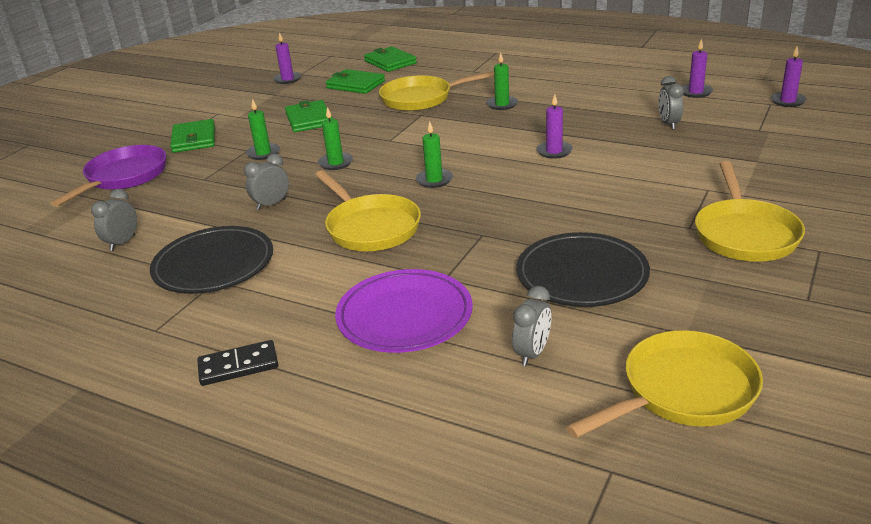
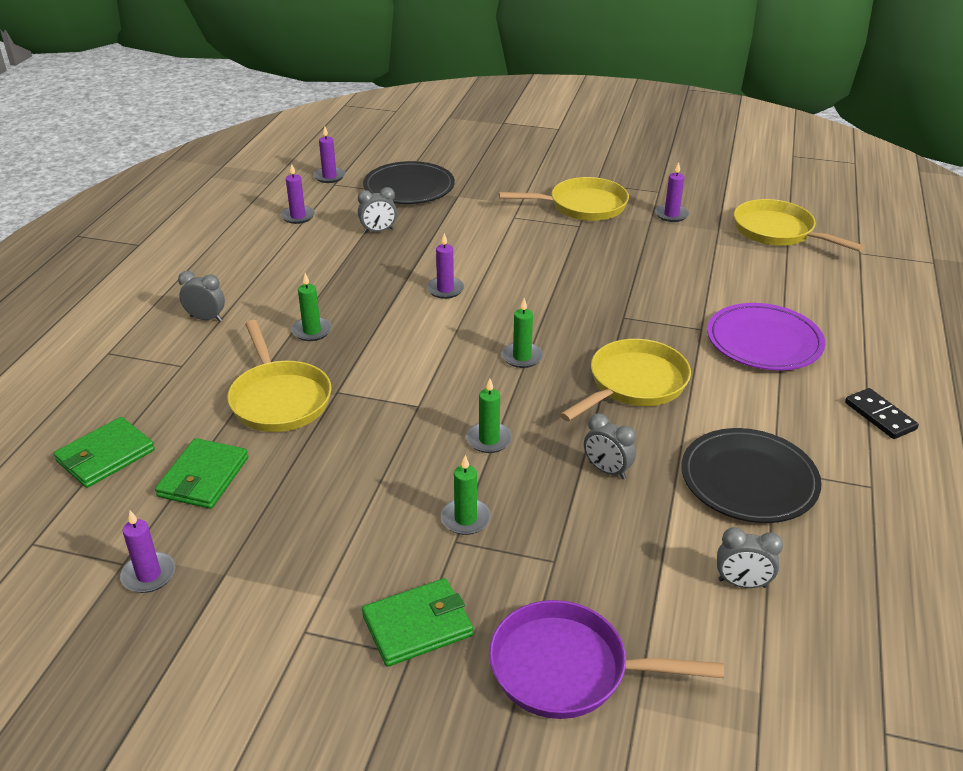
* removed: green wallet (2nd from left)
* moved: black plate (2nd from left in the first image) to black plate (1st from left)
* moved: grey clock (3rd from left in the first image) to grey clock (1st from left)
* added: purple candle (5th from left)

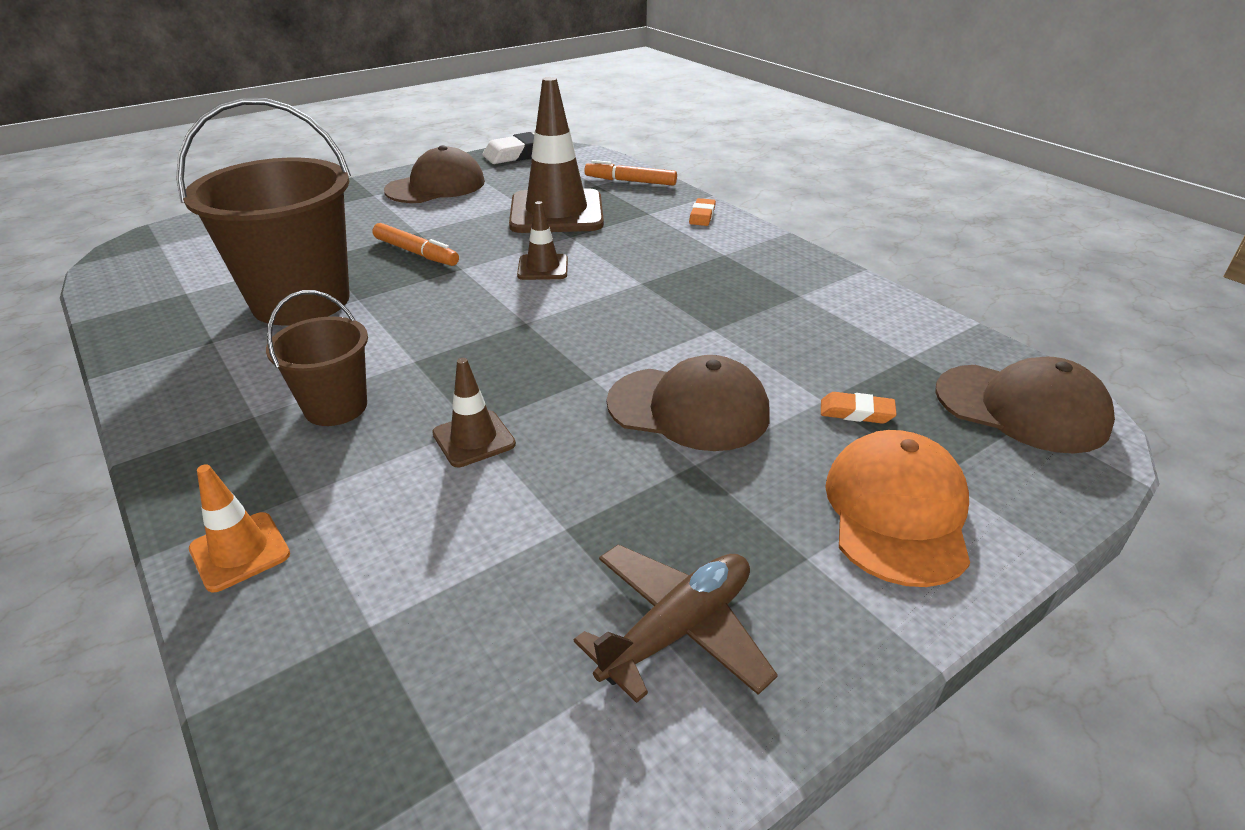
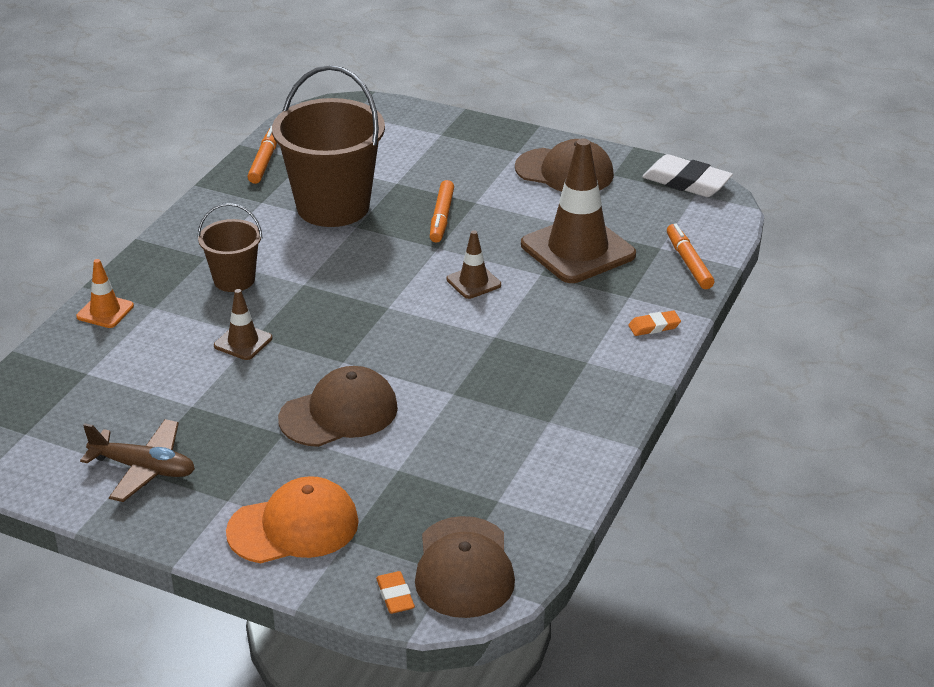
* turned: brown cap (2nd from left in the first image) 105 degrees counterclockwise
* moved: orange eraser (2nd from left in the first image) to orange eraser (1st from left)
* added: orange marker (1st from left)

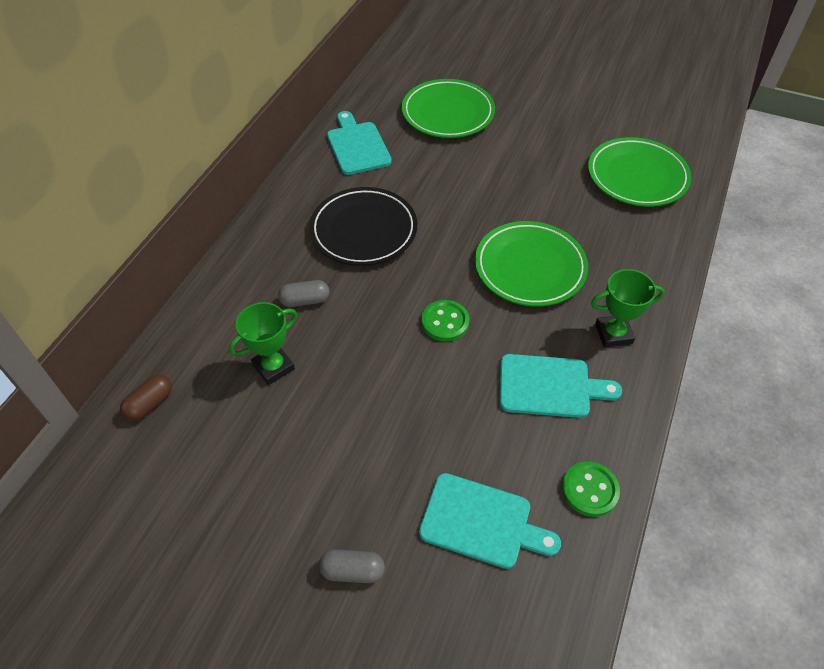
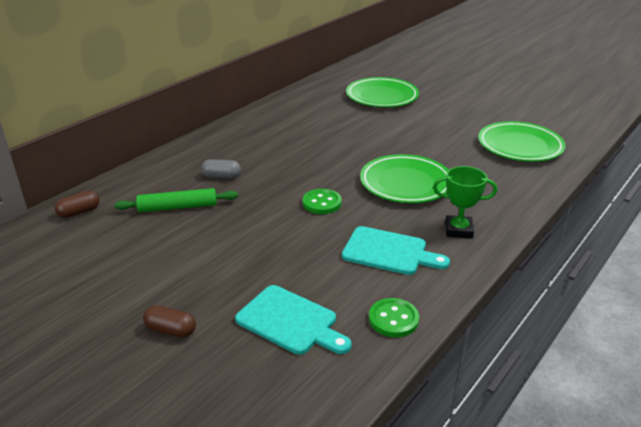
* removed: turquoise cutting board (1st from left)
* removed: black plate
* replaced: green trophy (1st from left) to green rolling pin
* recoloured: grey capsule (2nd from left) to brown capsule (2nd from left)

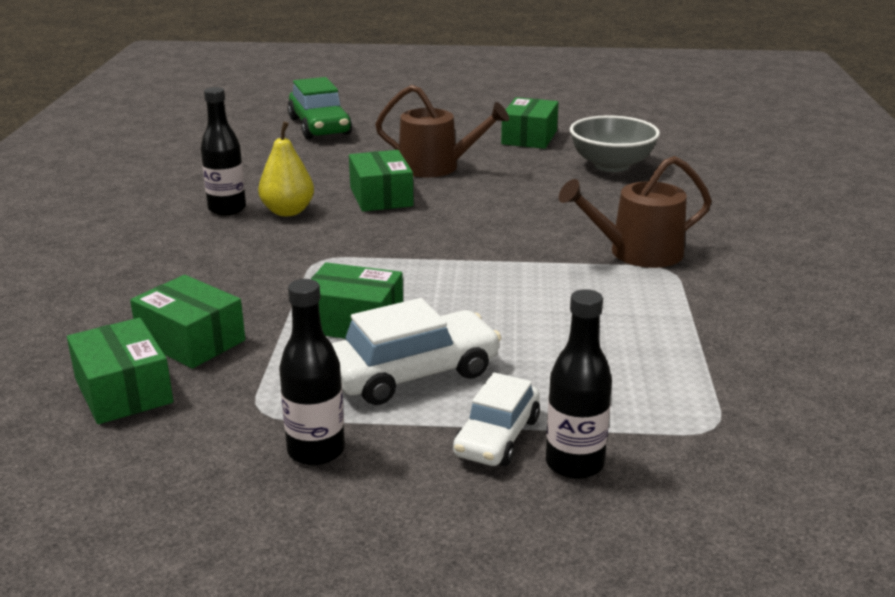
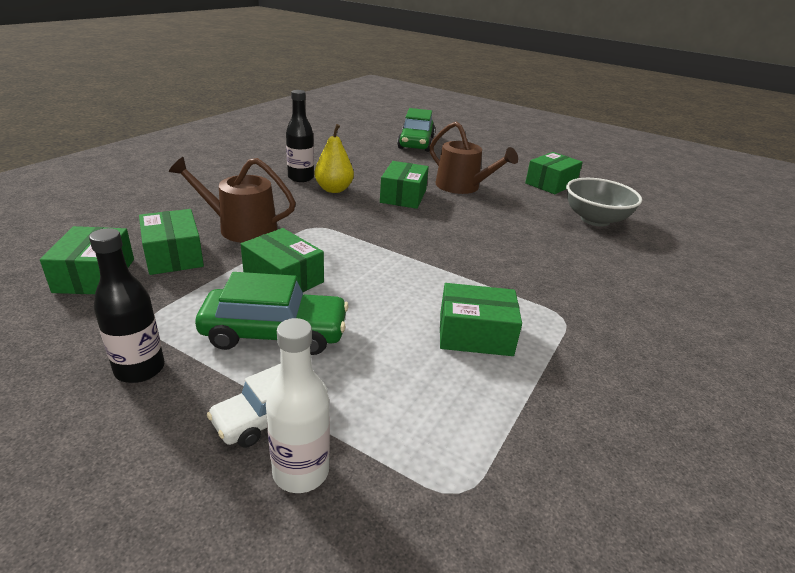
* moved: brown watering can (2nd from left in the first image) to brown watering can (1st from left)
* recoloured: black bottle (3rd from left) to white bottle
* recoloured: white car (1st from left) to green car (1st from left)
* added: green box (5th from left)

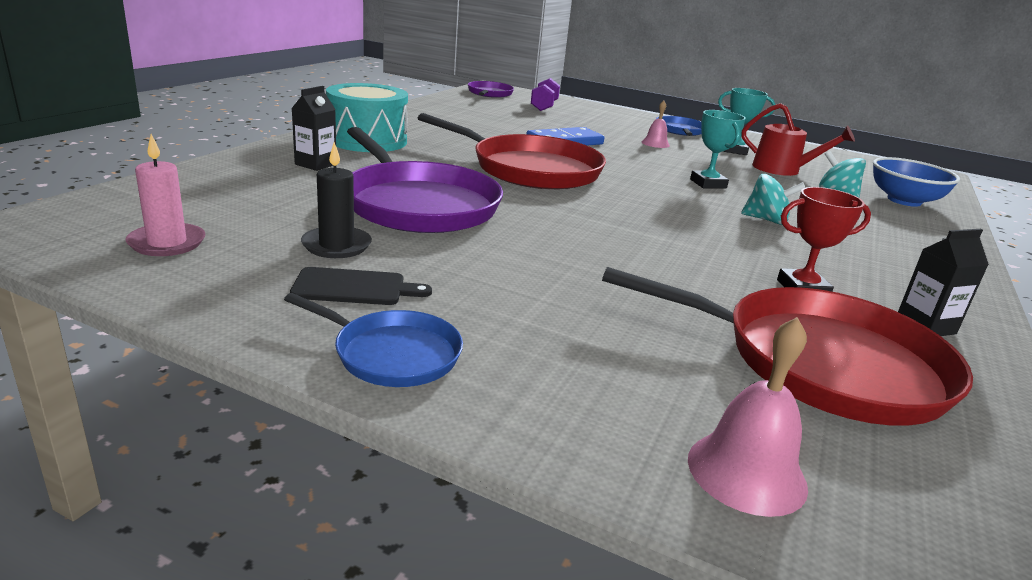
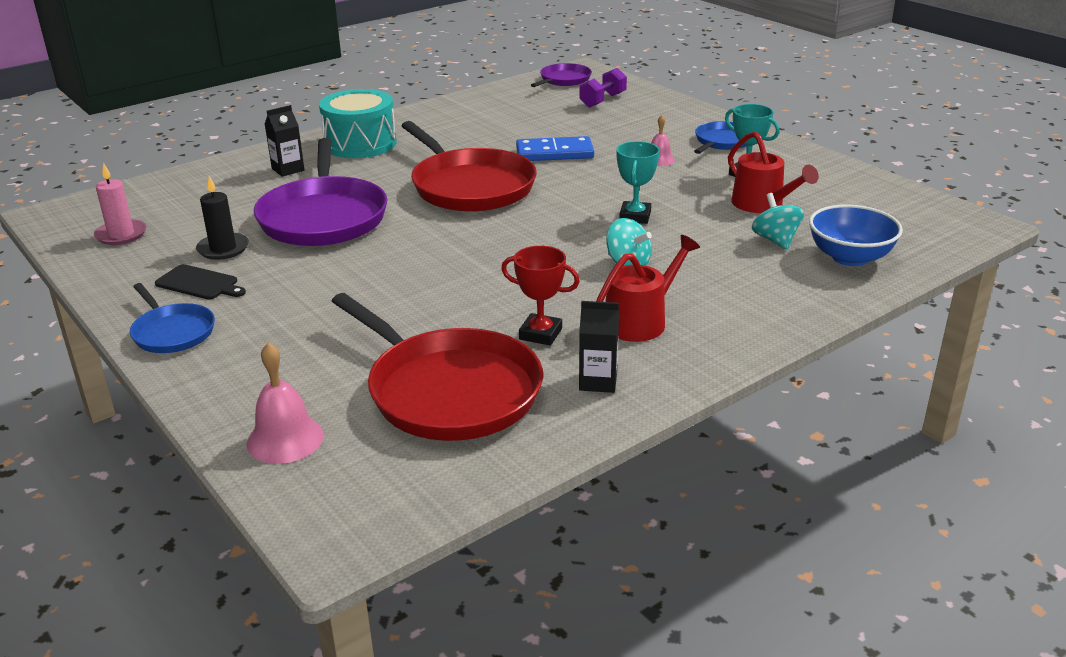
* added: red watering can (1st from left)

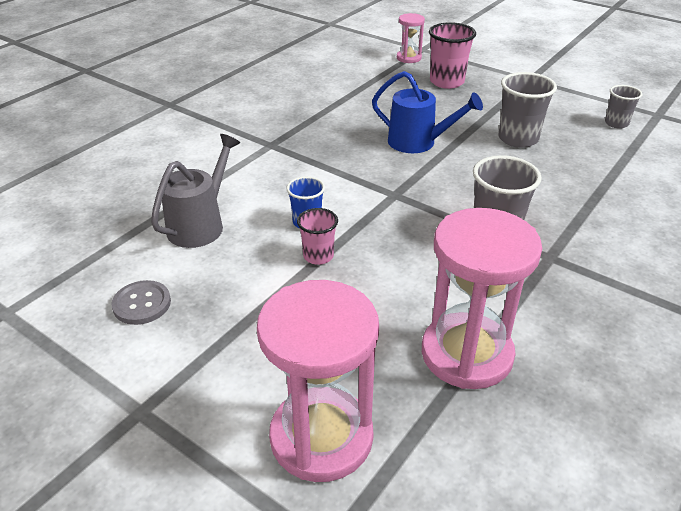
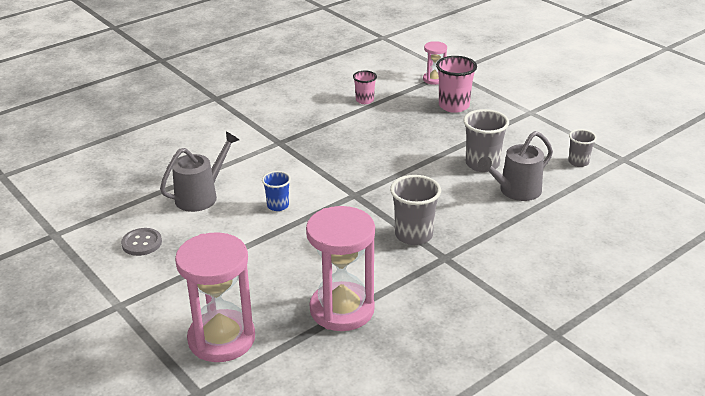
* removed: blue watering can
* moved: pink cup (1st from left)
* added: grey watering can (2nd from left)

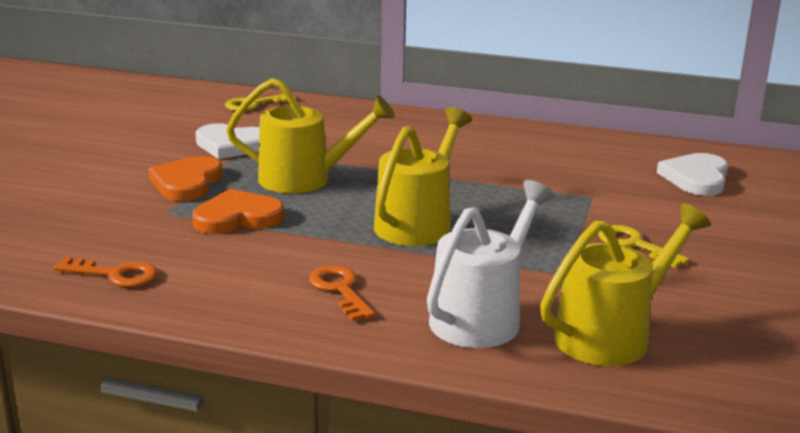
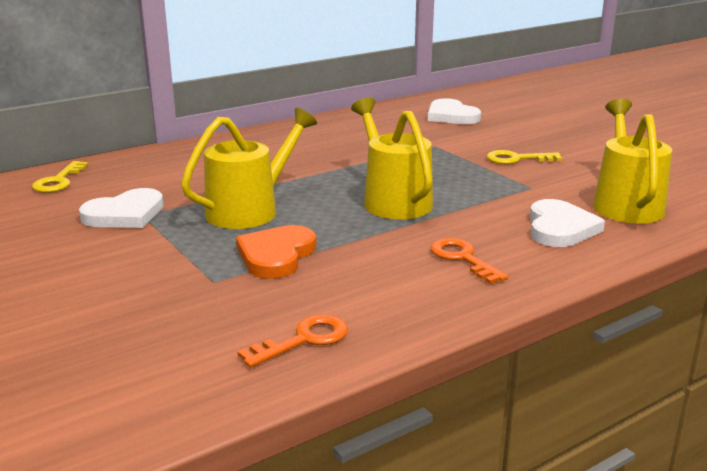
* removed: orange heart (1st from left)
* replaced: white watering can to white heart (3rd from left)
* turned: orange key (2nd from left) 45 degrees clockwise

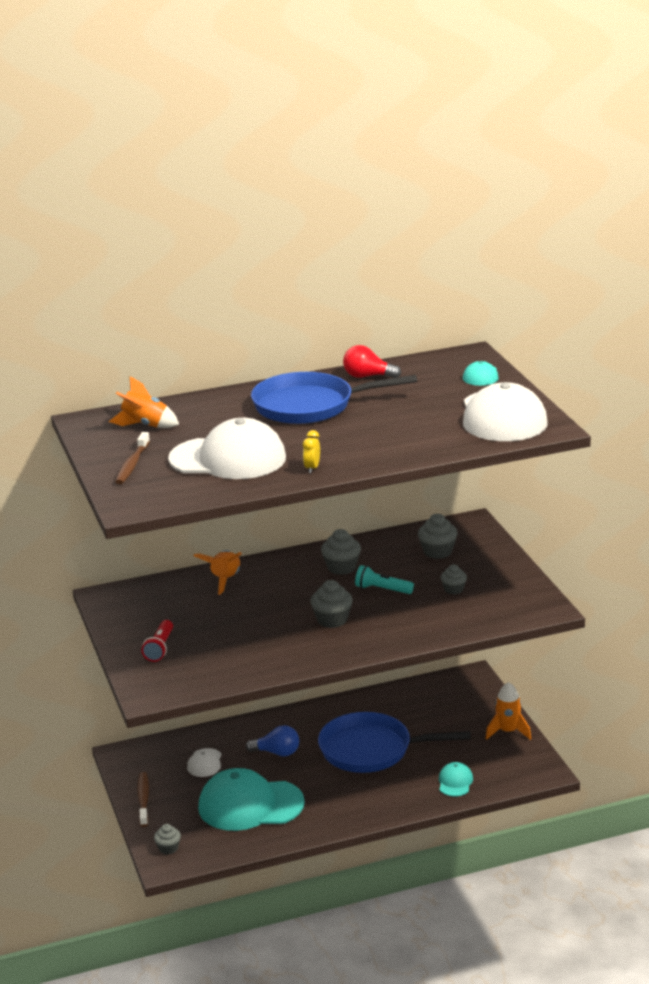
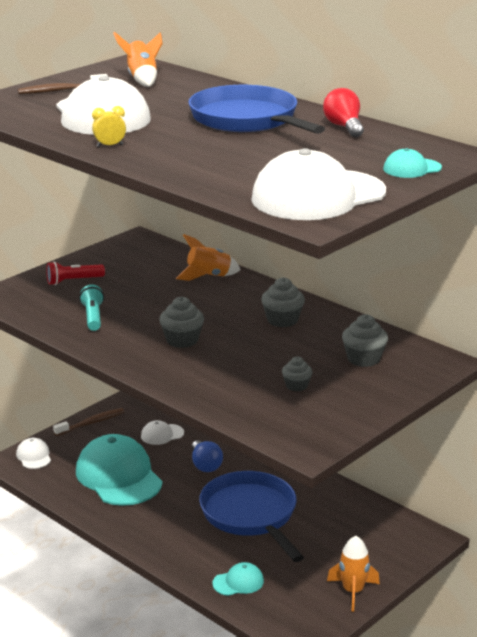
* moved: turquoise flashlight
* replaced: grey cupcake (1st from left) to white cap (1st from left)

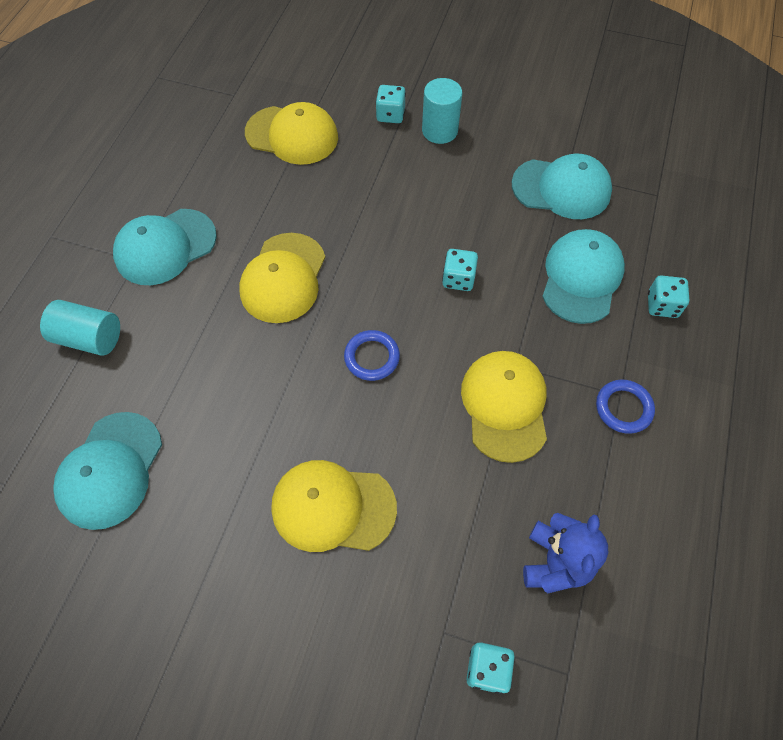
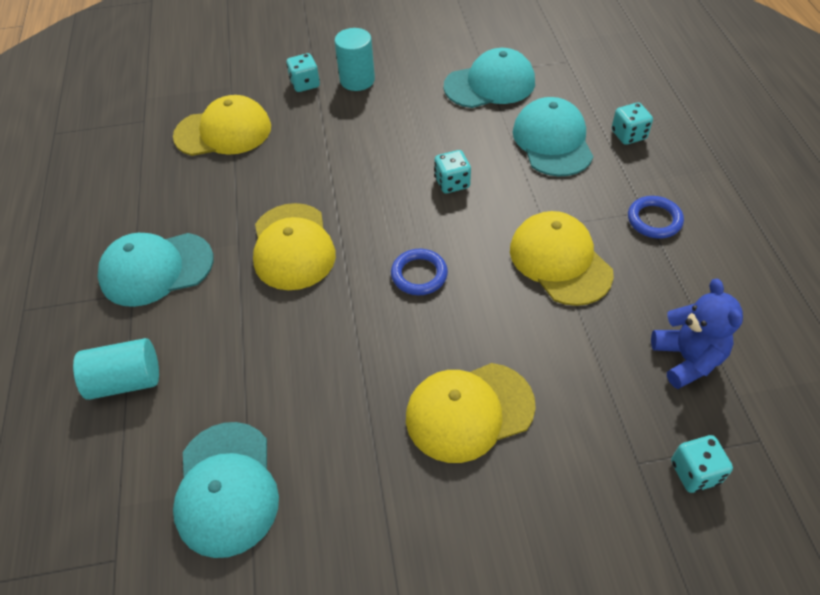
* turned: turquoise cap (2nd from left in the first image) 45 degrees clockwise

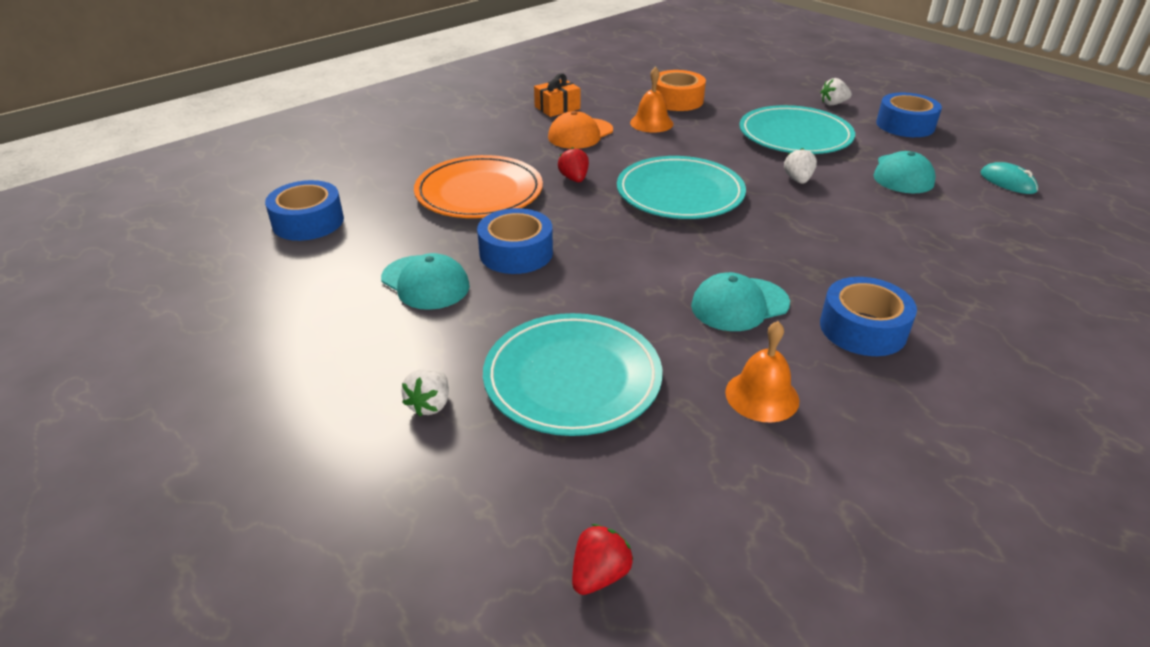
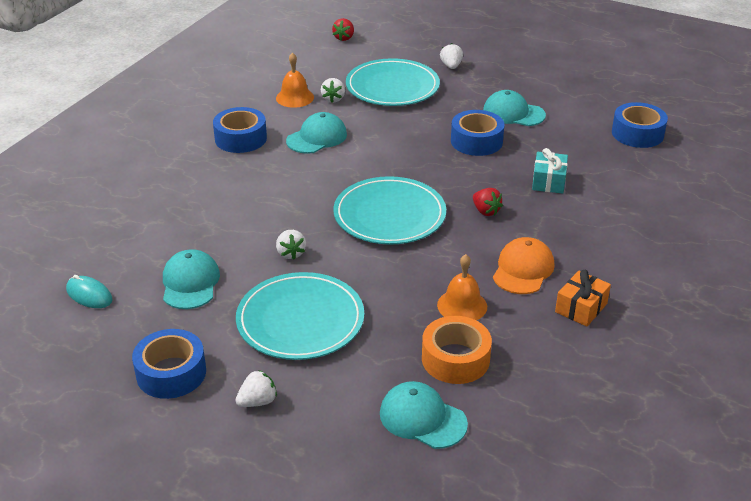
* replaced: orange plate to turquoise gift
* added: white strawberry (3rd from left)
* added: turquoise cap (3rd from left)

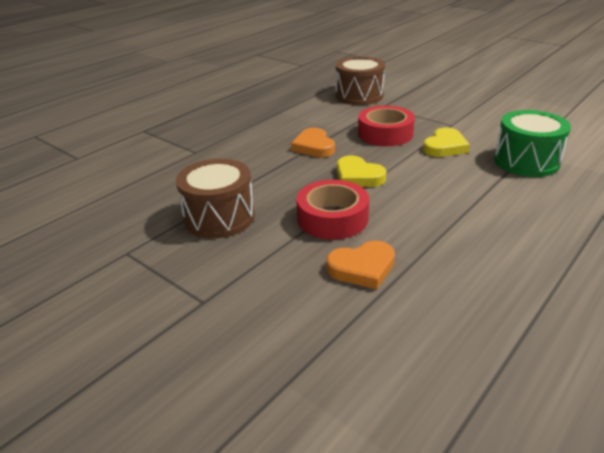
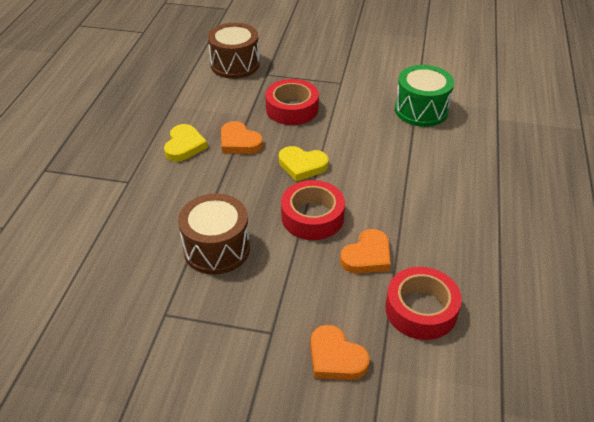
* moved: yellow heart (2nd from left in the first image) to yellow heart (1st from left)
* added: red tape (3rd from left)
* added: orange heart (2nd from left)

